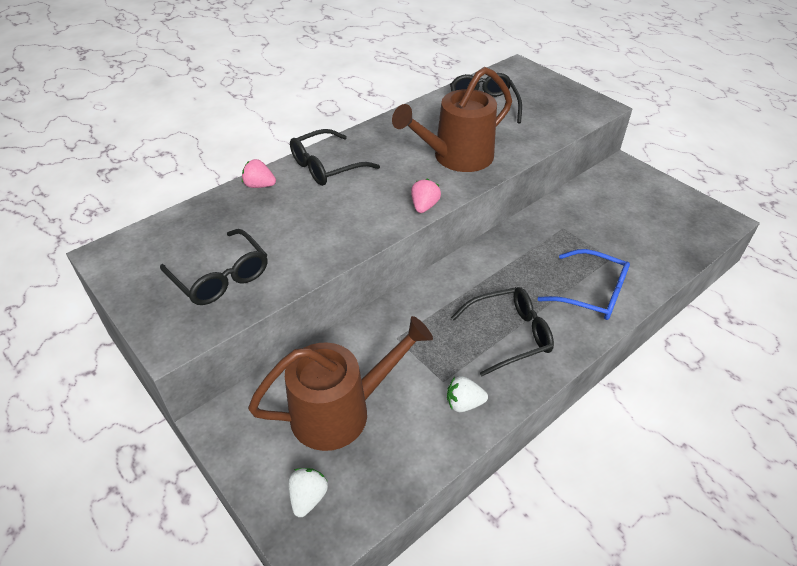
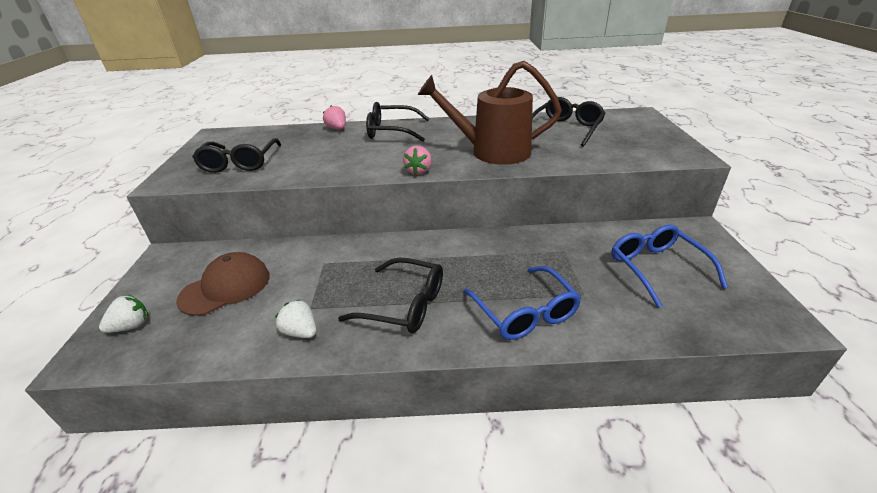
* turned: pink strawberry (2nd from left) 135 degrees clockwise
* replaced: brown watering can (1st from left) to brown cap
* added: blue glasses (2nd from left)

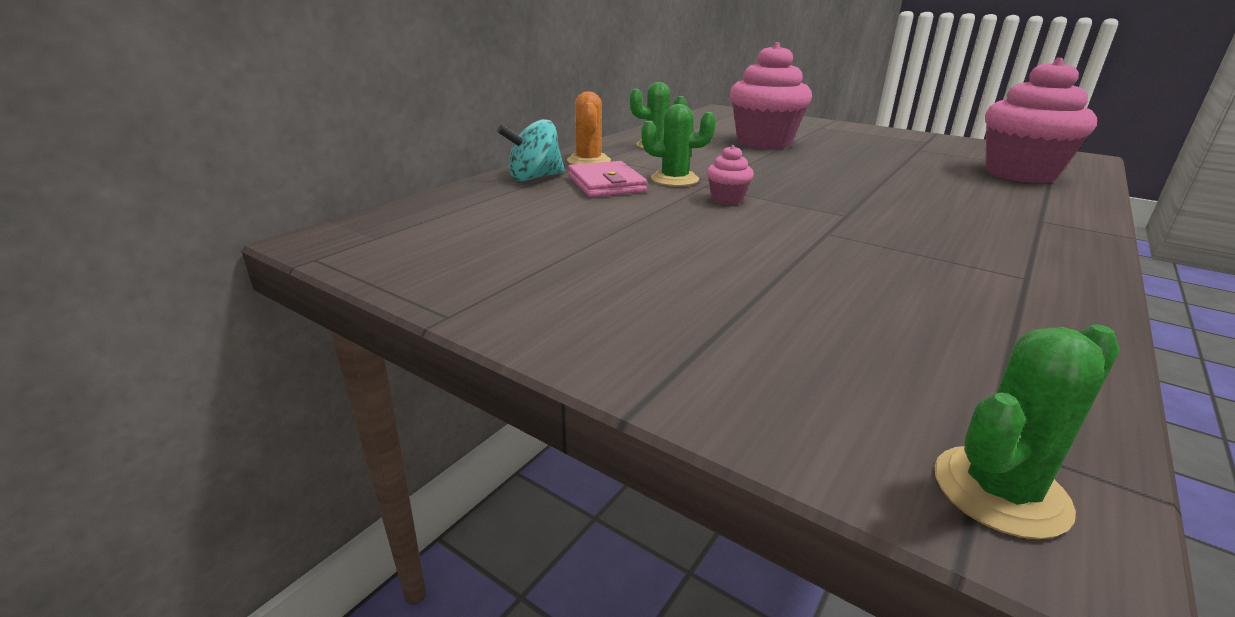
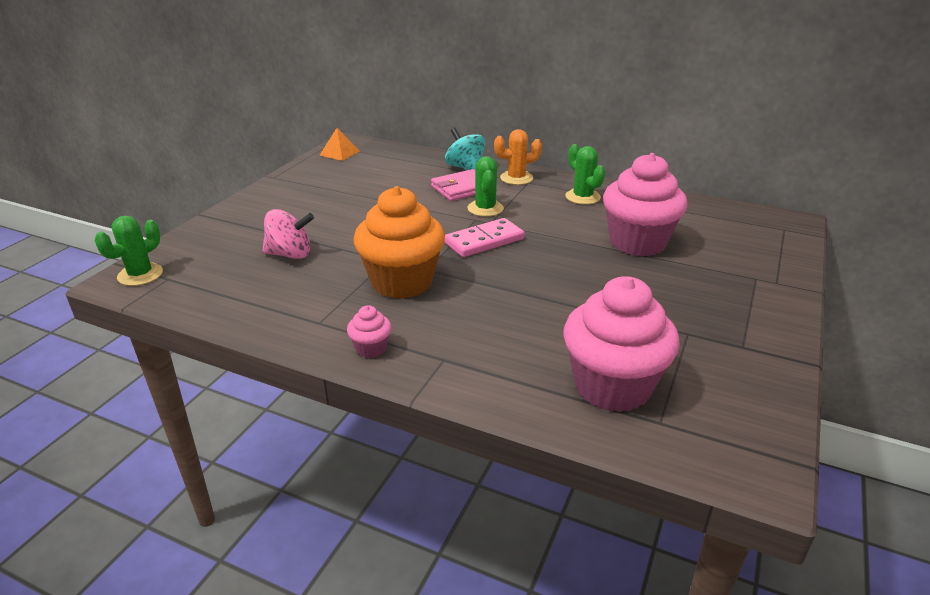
* moved: pink cupcake (1st from left)
* turned: green cactus (3rd from left in the first image) 75 degrees clockwise
* added: orange pyramid
* added: orange cupcake
* added: pink spinning top
* added: pink domino

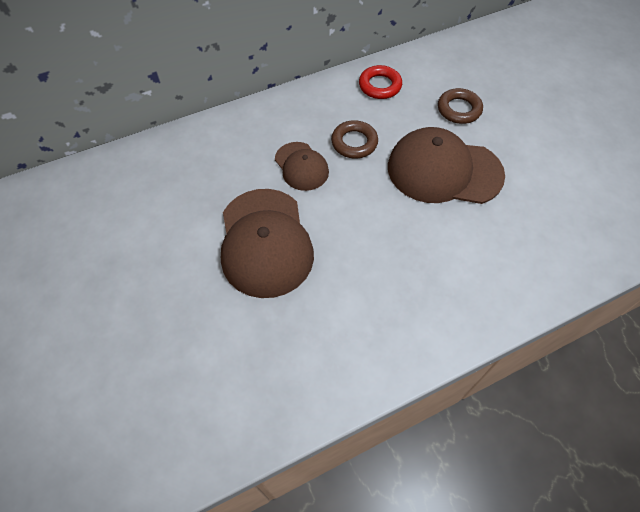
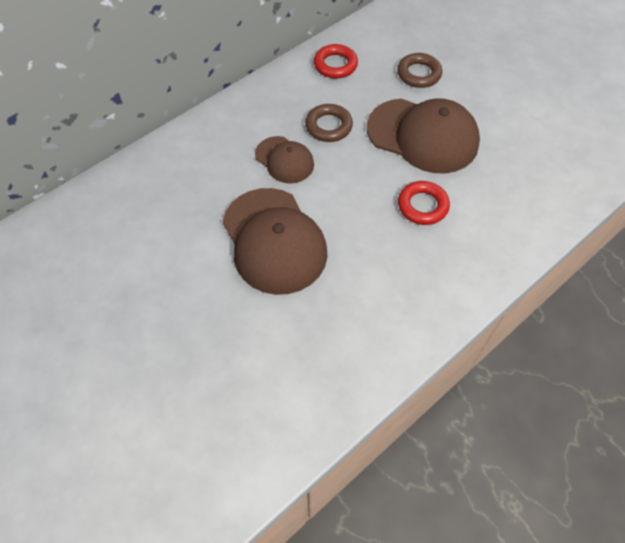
* turned: brown cap (3rd from left) 150 degrees counterclockwise
* added: red ring (2nd from left)

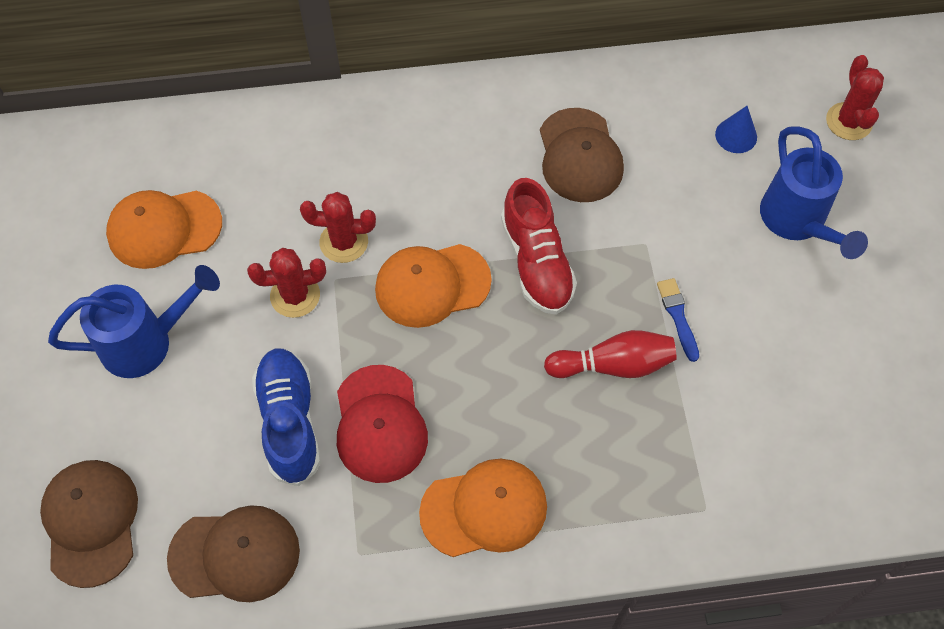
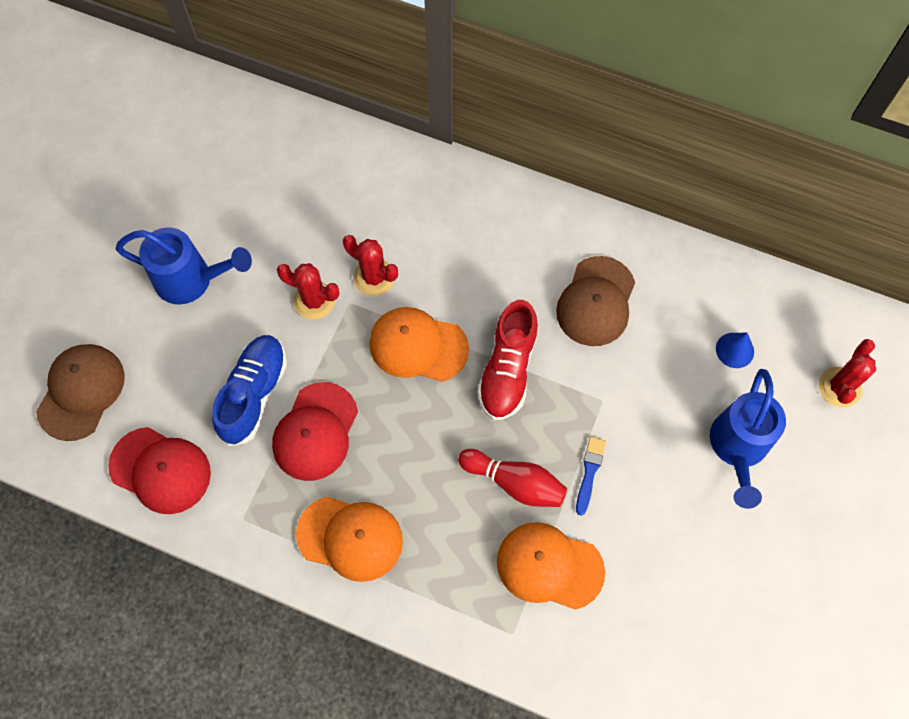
* moved: orange cap (1st from left in the first image) to orange cap (3rd from left)
* recoloured: brown cap (2nd from left) to red cap (1st from left)

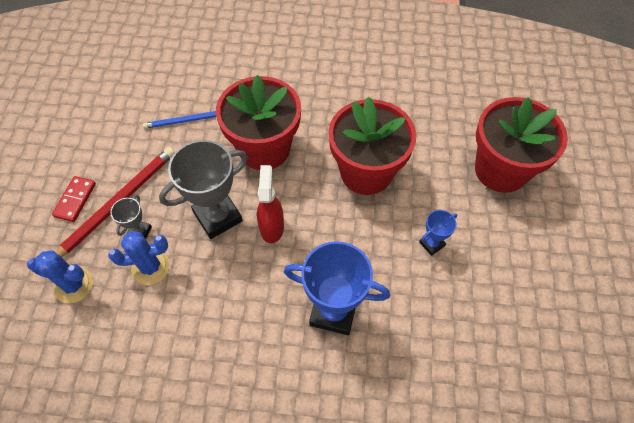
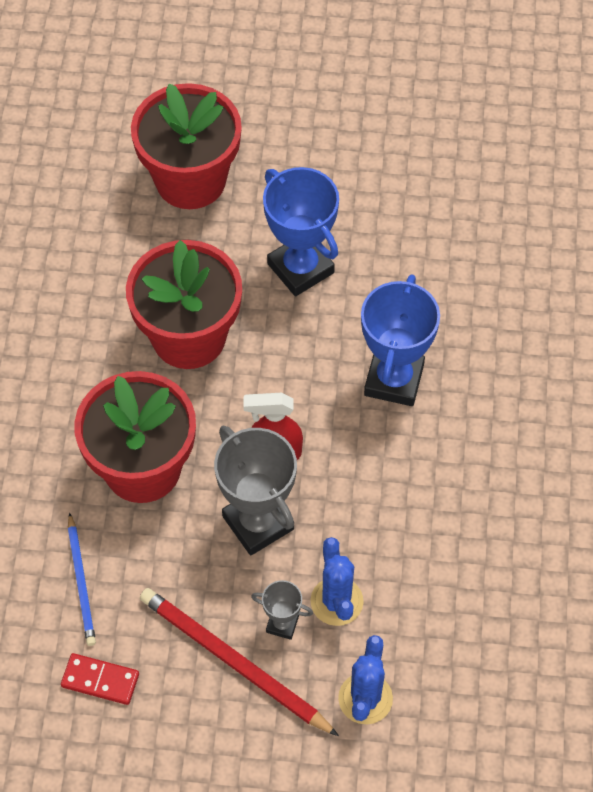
* moved: red domino
* resized: blue trophy (2nd from left in the first image) x2.03

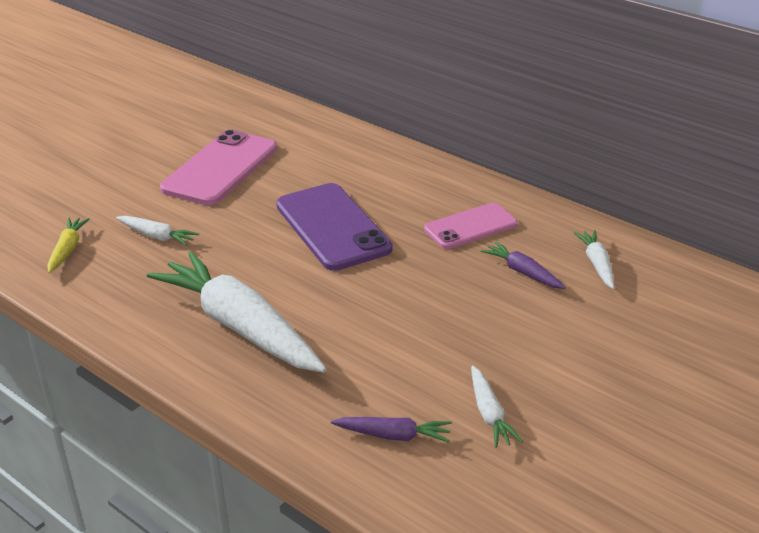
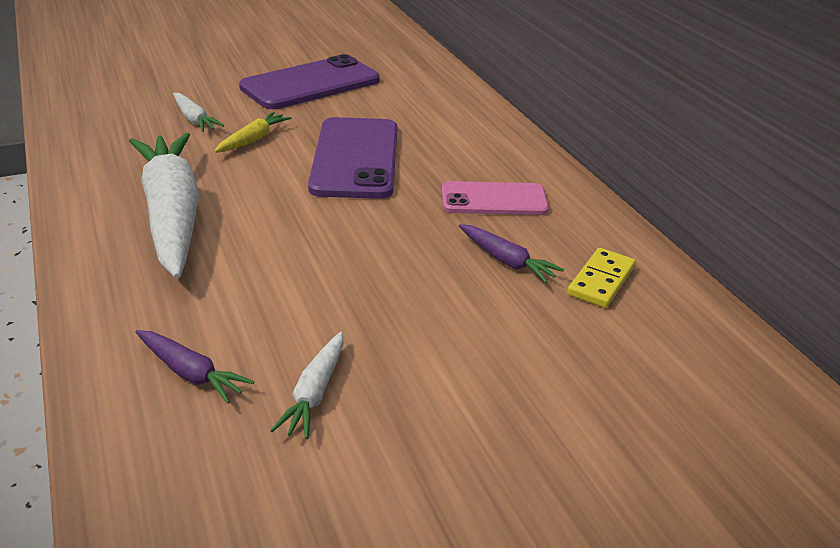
* recoloured: pink phone (1st from left) to purple phone (1st from left)
* moved: yellow carrot
* replaced: white carrot (4th from left) to yellow domino
* turned: purple carrot (2nd from left) 150 degrees clockwise

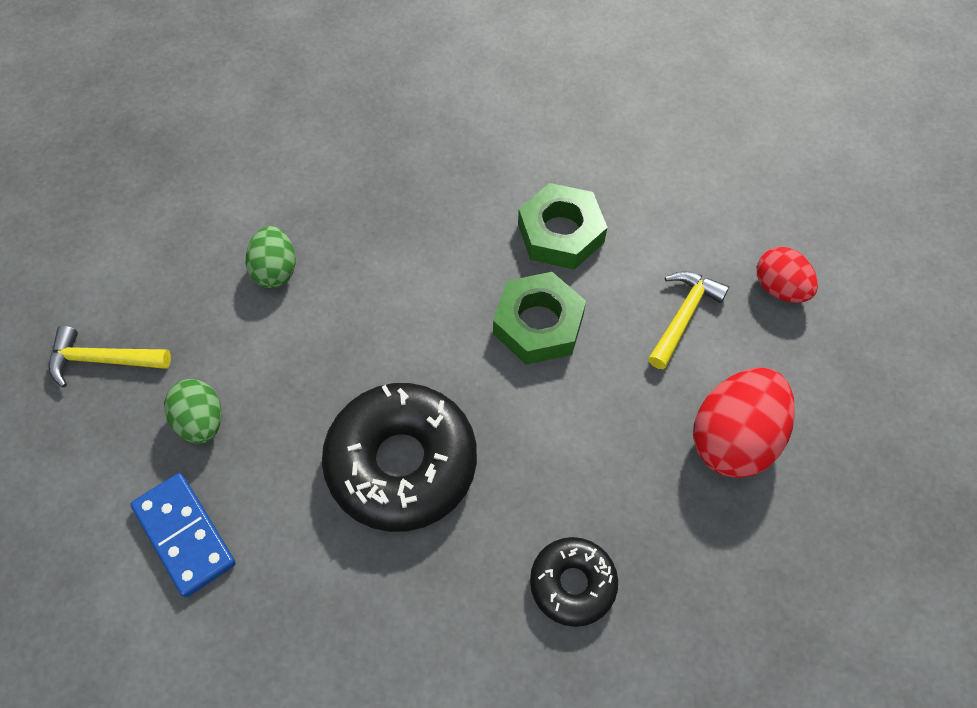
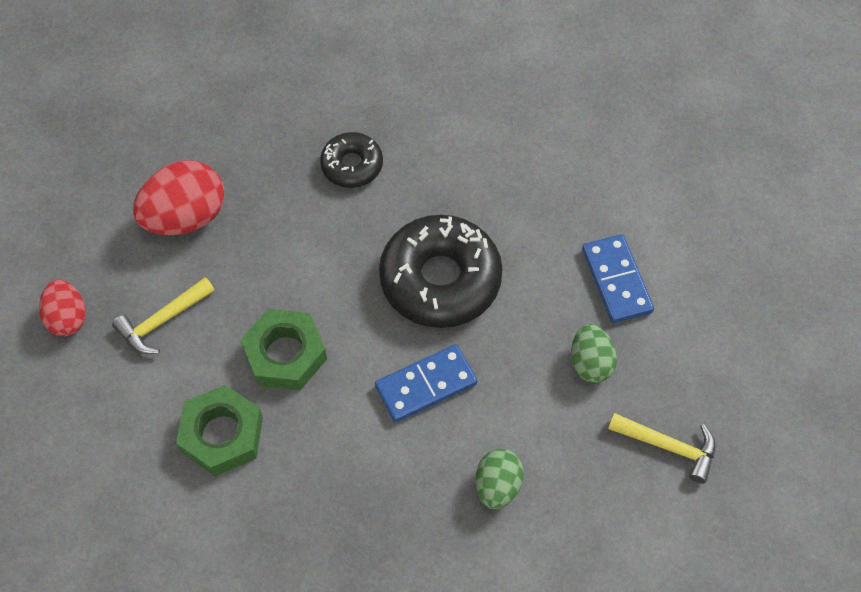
* added: blue domino (1st from left)

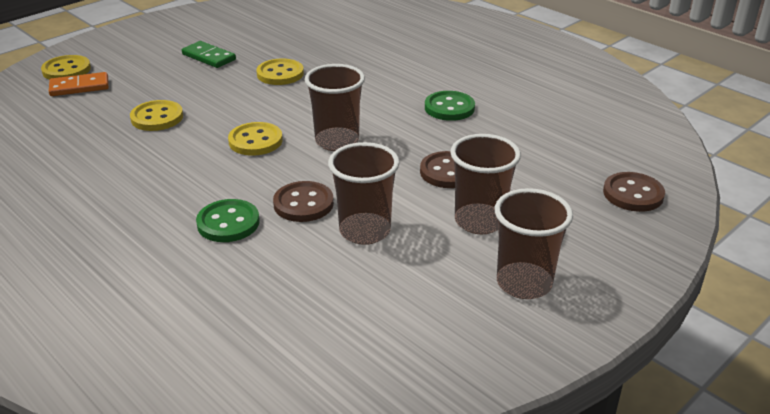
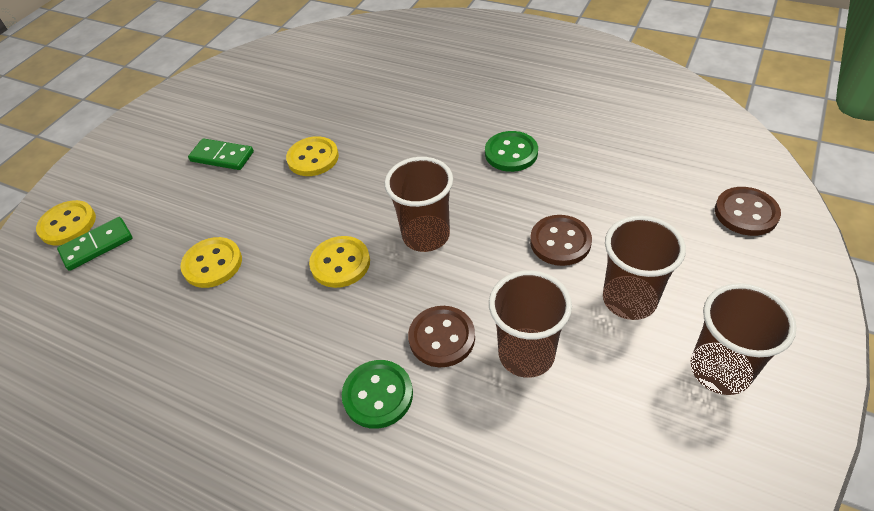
* recoloured: orange domino to green domino (1st from left)

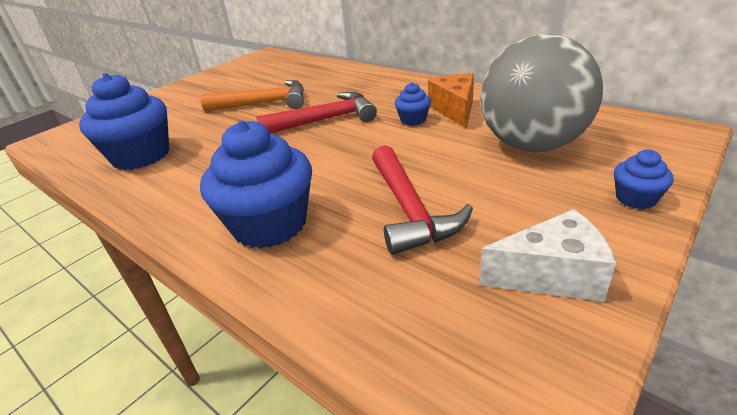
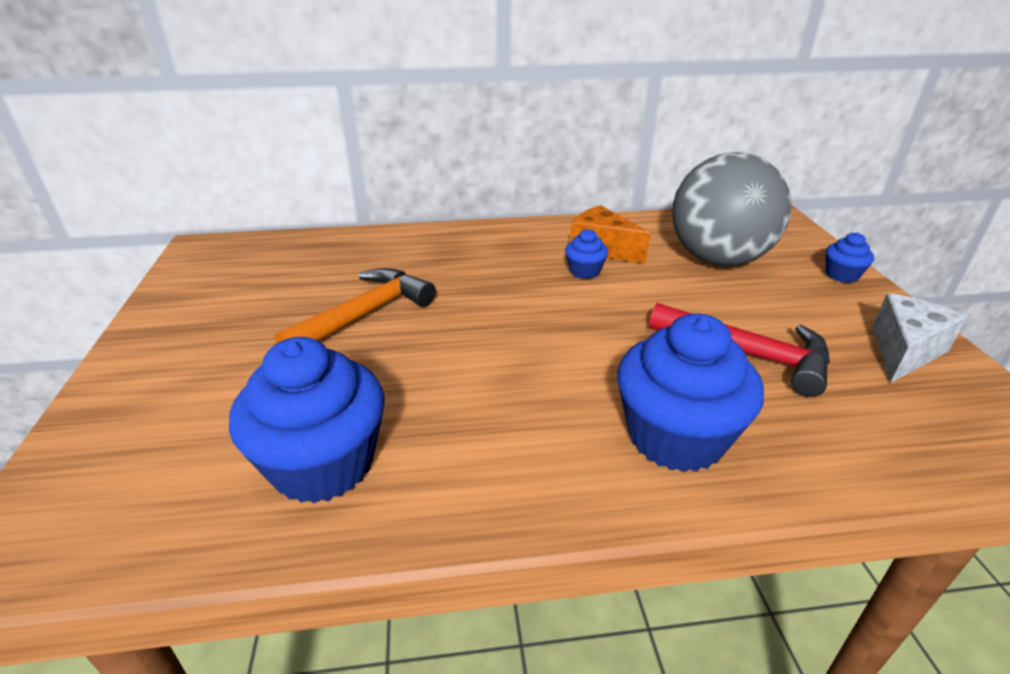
* removed: red hammer (1st from left)

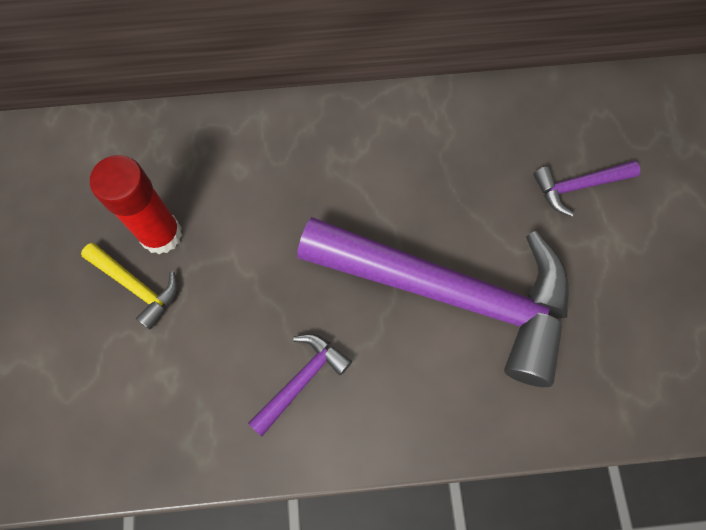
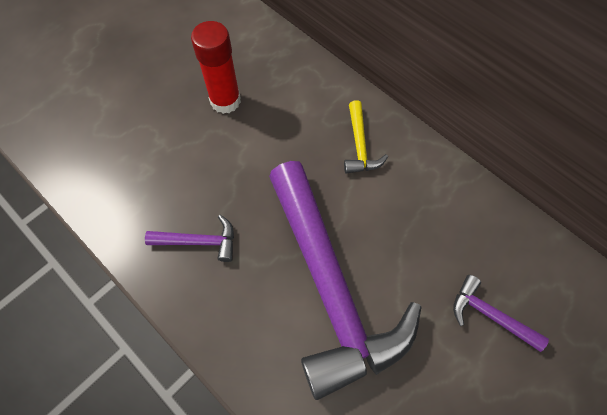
* moved: yellow hammer

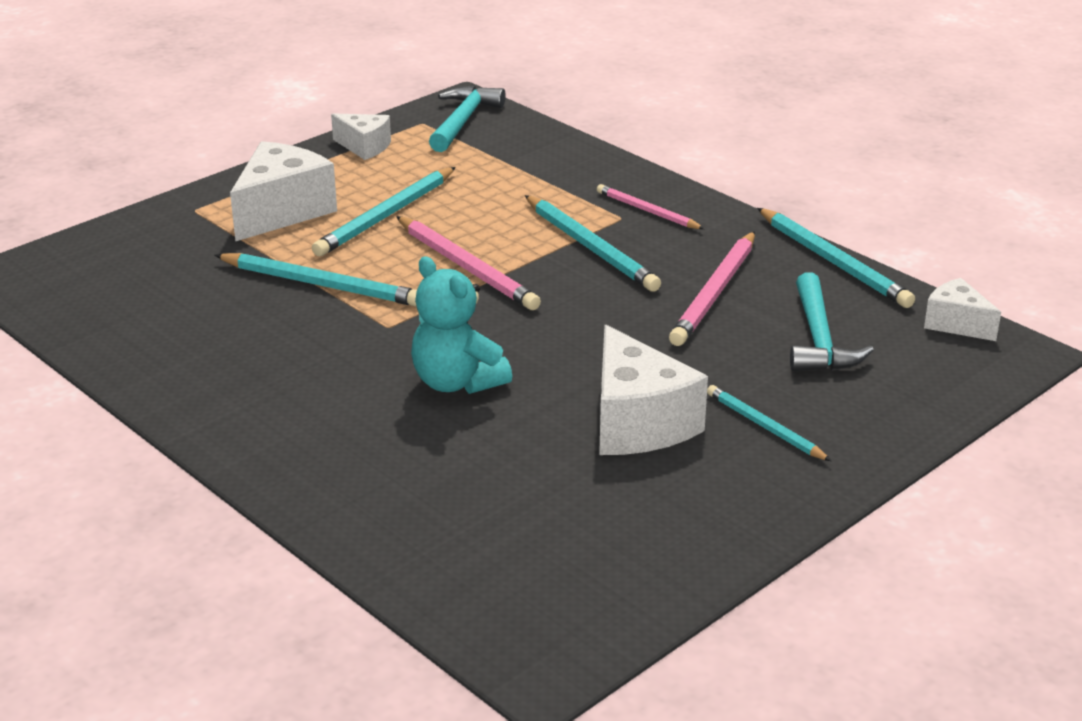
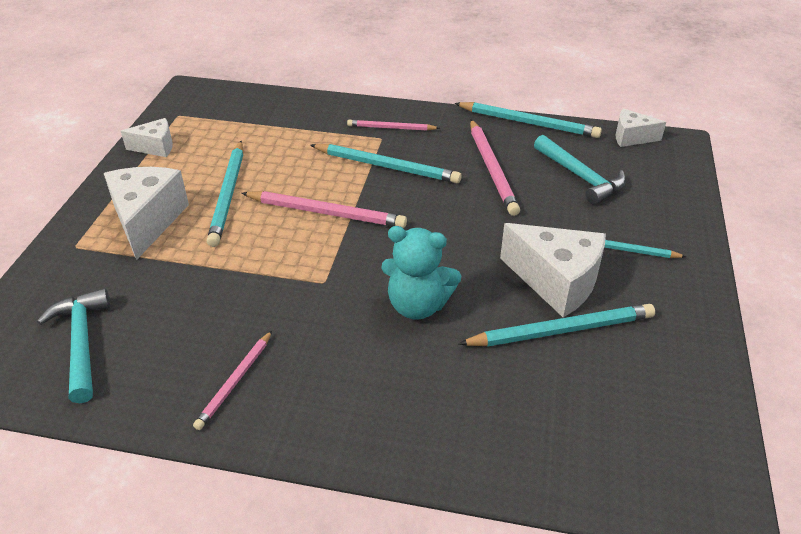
* moved: turquoise hammer (1st from left)
* moved: turquoise pencil (1st from left in the first image) to turquoise pencil (4th from left)
* added: pink pencil (1st from left)

